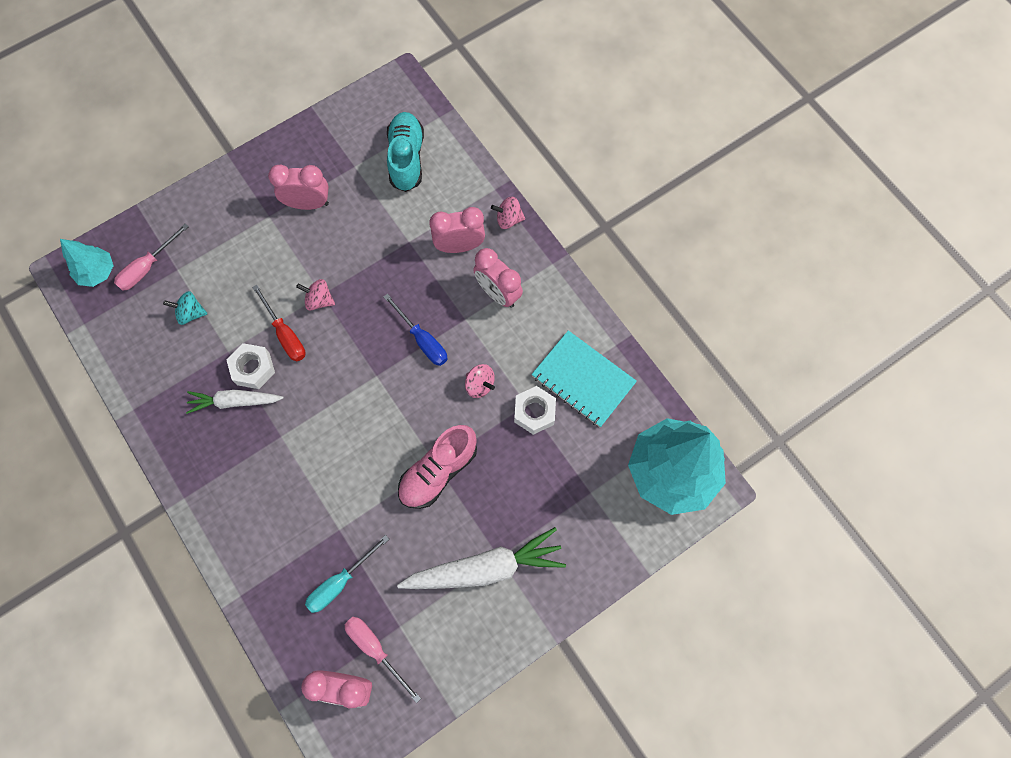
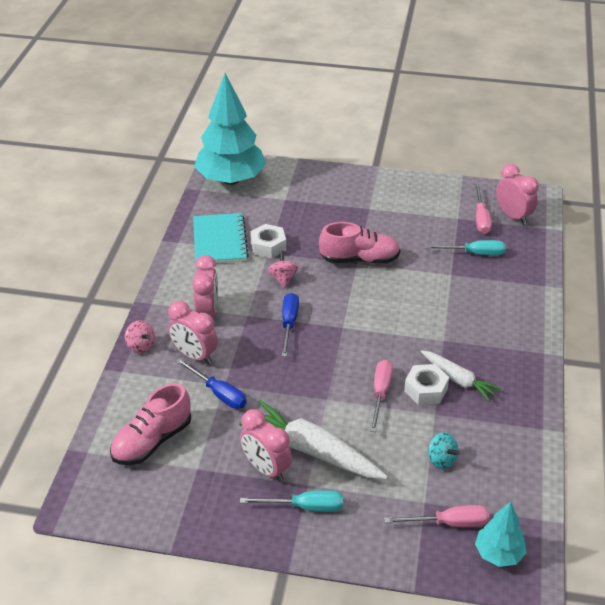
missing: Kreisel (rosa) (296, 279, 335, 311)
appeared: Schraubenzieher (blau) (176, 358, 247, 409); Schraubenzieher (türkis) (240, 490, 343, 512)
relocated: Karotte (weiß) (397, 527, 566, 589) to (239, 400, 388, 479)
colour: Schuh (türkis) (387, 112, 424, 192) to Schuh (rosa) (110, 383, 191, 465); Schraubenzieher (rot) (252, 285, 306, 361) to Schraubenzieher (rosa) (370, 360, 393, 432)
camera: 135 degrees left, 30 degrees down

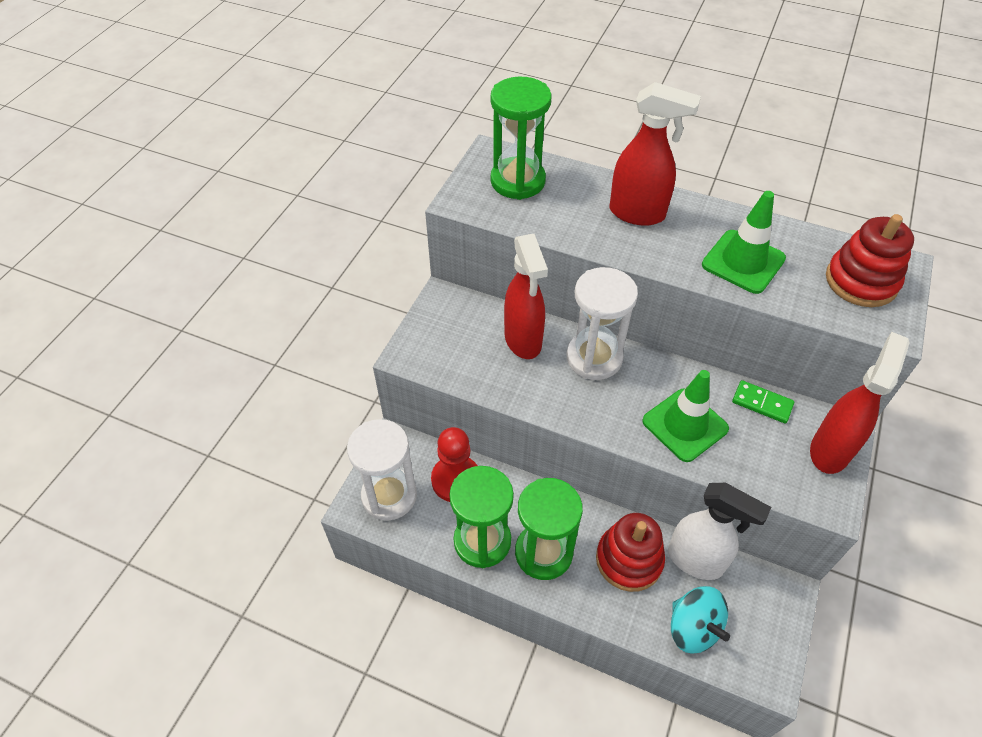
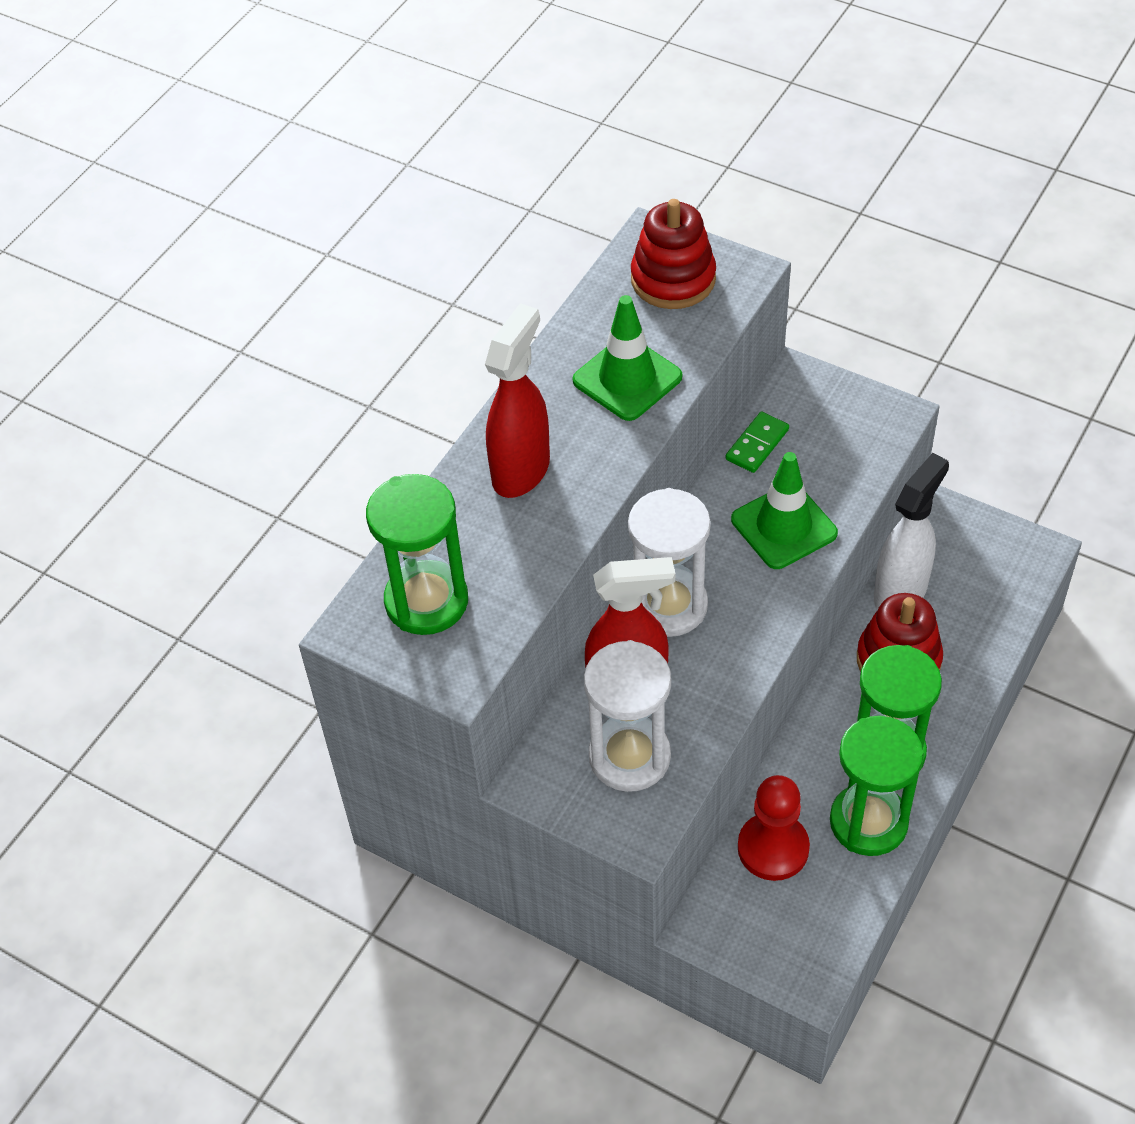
missing: Kreisel (türkis) (671, 586, 730, 653); Sprühflasche (rot) (810, 332, 909, 474)
relocated: Sanduhr (weiß) (347, 419, 417, 520) to (584, 640, 671, 792)
camera: 80 degrees left, 0 degrees up

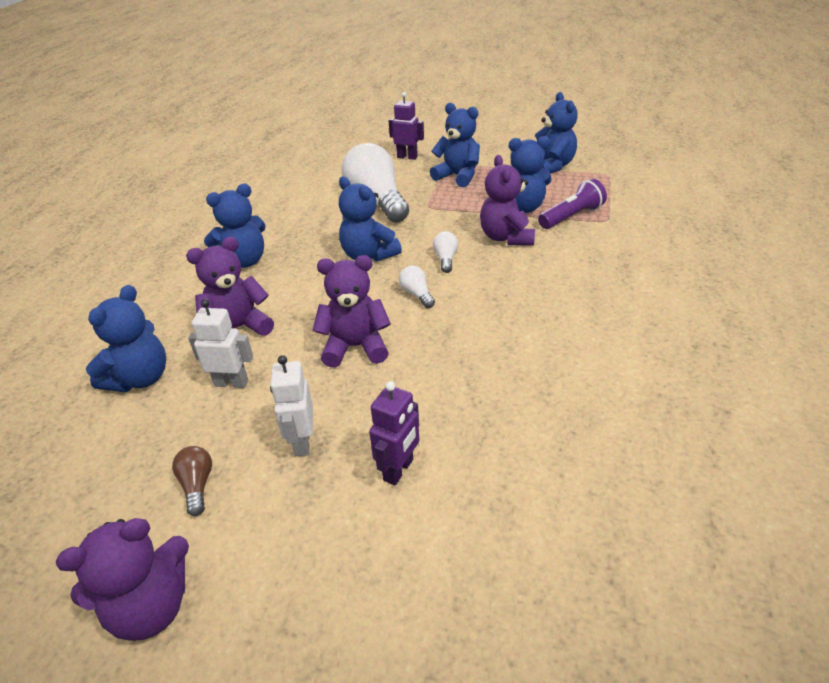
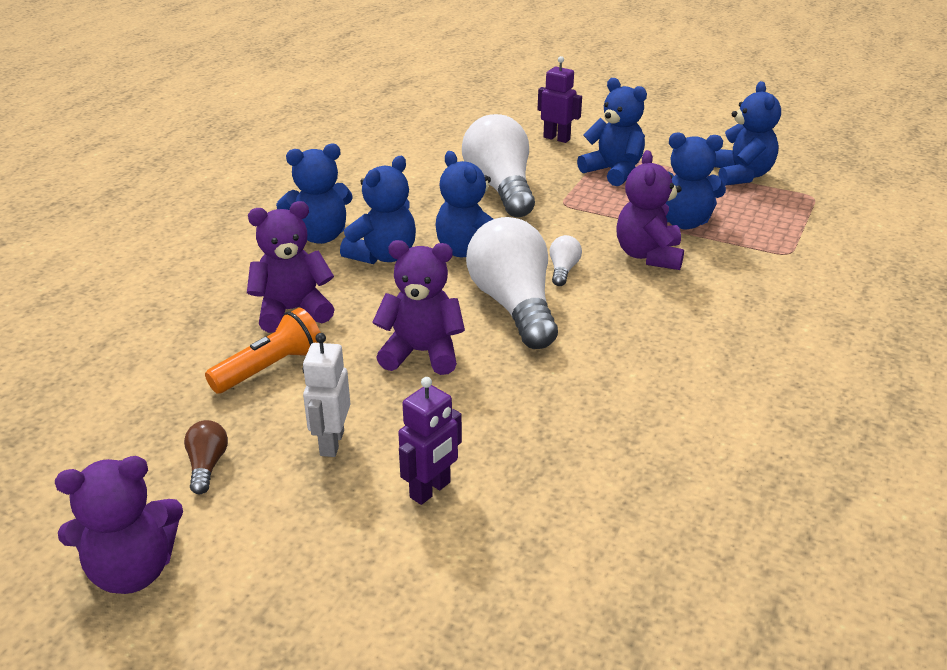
missing: Taschenlampe (lila) (538, 179, 607, 229)
relocated: Teddybär (blau) (86, 285, 166, 392) to (340, 156, 416, 264)
exchanged: Roboter (weiß) (188, 299, 253, 388) to Taschenlampe (orange) (205, 308, 321, 394)
size: Glühbirne (weiß) (399, 266, 435, 308) = (466, 217, 558, 349) x2.40
camera: 10 degrees right, 5 degrees down

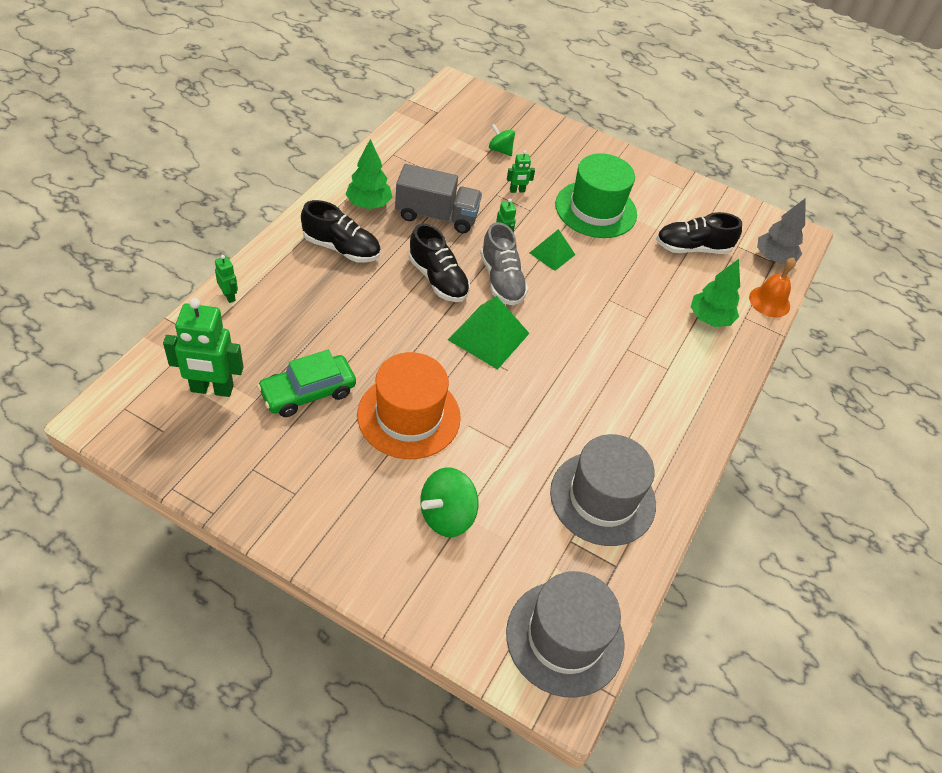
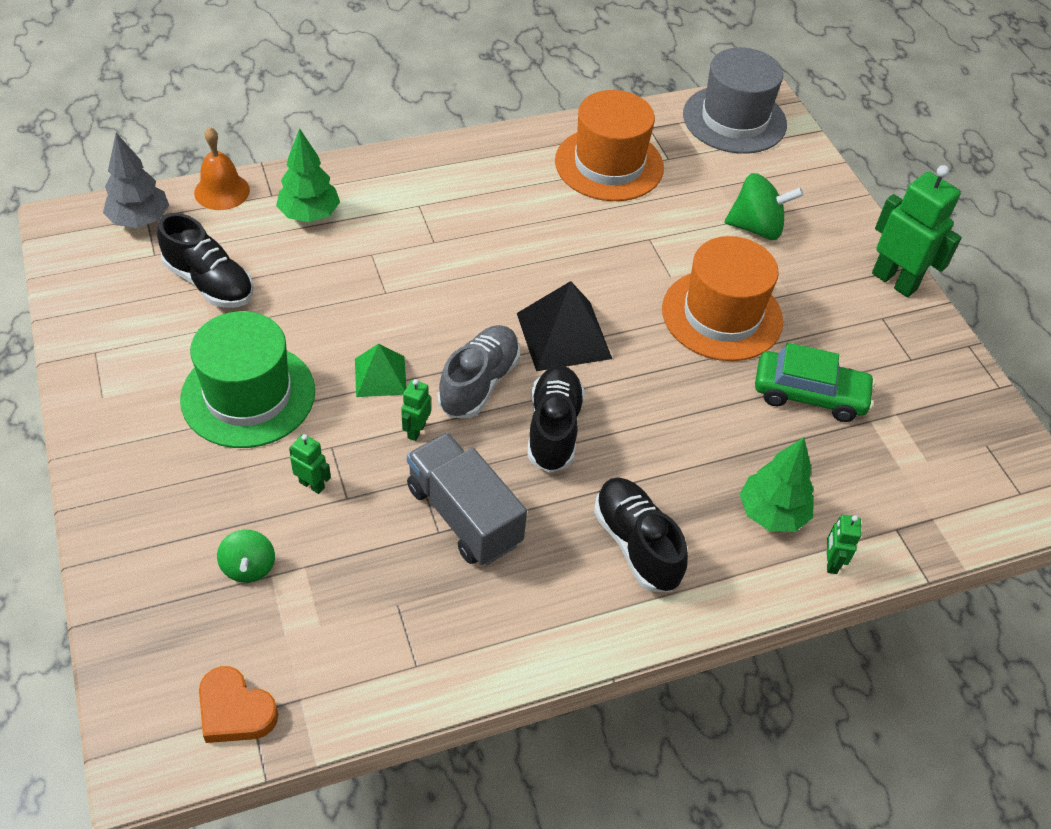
appeared: Herz (orange) (199, 666, 278, 743)
relocated: Baum (grün) (345, 139, 392, 209) to (740, 437, 814, 532); Roboter (grün) (163, 298, 243, 397) to (872, 165, 962, 297)
colour: Pyramide (grün) (448, 296, 530, 370) to Pyramide (schwarz) (517, 281, 612, 371); Hut (grau) (550, 434, 656, 546) to Hut (orange) (555, 90, 664, 201)
camera: 135 degrees left, 0 degrees up

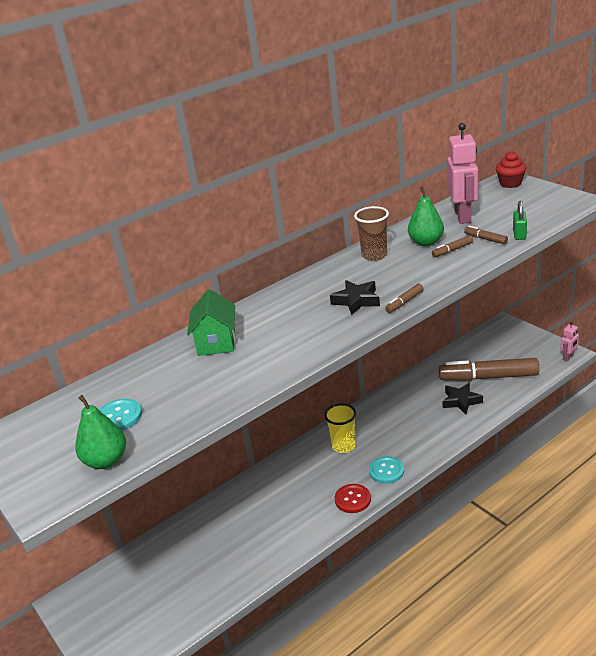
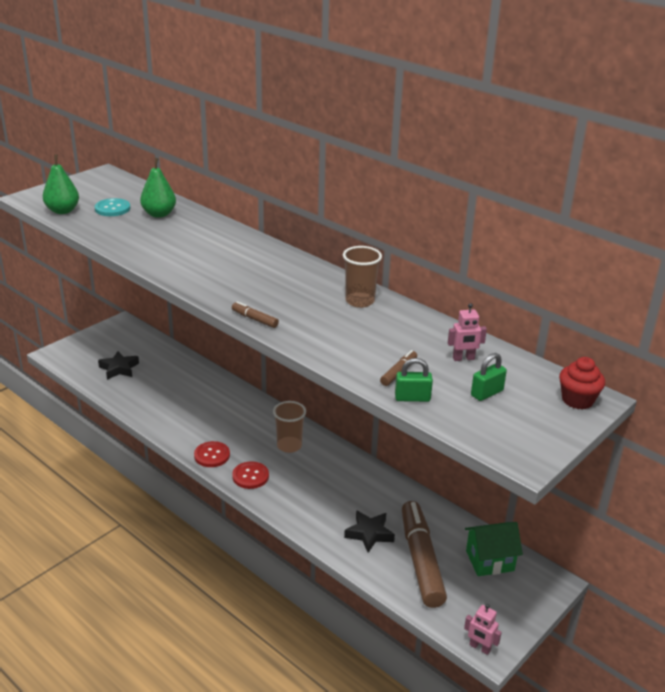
missing: Filzstift (braun) (432, 235, 473, 257)
appeared: Vorhängeschloss (grün) (471, 353, 507, 401)
relocated: Stern (schwarz) (330, 280, 380, 315) to (98, 351, 139, 380); Birne (grün) (408, 187, 444, 246) to (140, 158, 176, 218); Haus (grün) (187, 289, 235, 356) to (465, 522, 523, 576)
colour: Knopf (türkis) (369, 456, 404, 484) to Knopf (rot) (232, 461, 269, 489); Becher (gelb) (324, 404, 356, 453) to Becher (braun) (273, 401, 306, 453)
size: Roboter (rosa) (447, 123, 478, 224) = (448, 303, 487, 361) x0.50
camera: 75 degrees right, 0 degrees up

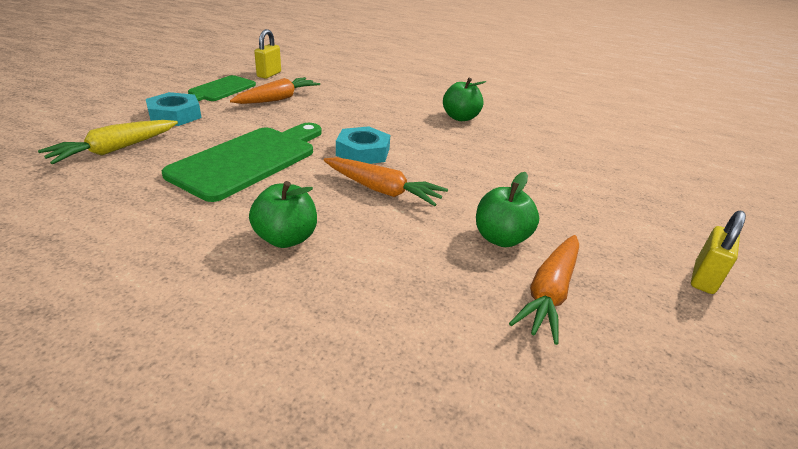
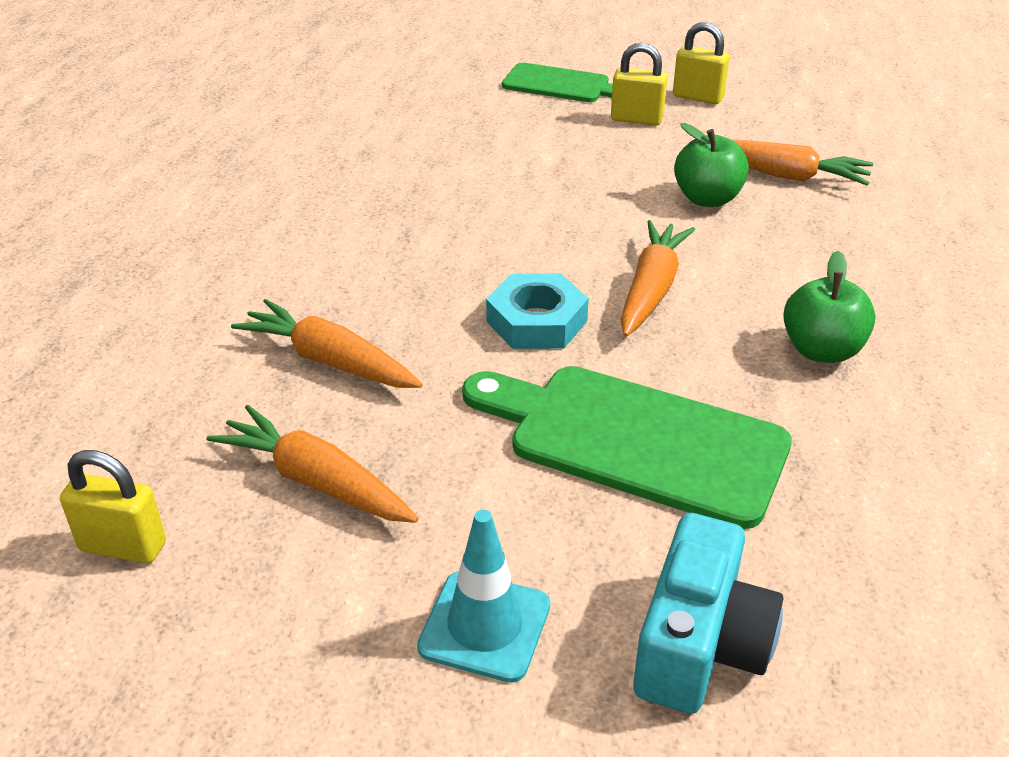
missing: Apfel (grün) (443, 77, 486, 121)
appeared: Karotte (orange) (231, 299, 423, 388); Vorhängeschloss (gelb) (611, 43, 667, 126)
relocated: Schneidebrett (grün) (188, 75, 256, 101) to (502, 63, 613, 102)
exchanged: Sechskantmutter (türkis) (146, 92, 201, 126) to Leitkegel (türkis) (417, 510, 550, 683); Karotte (gelb) (38, 120, 178, 164) to Kamera (türkis) (633, 513, 784, 714)
camera: 95 degrees left, 5 degrees up

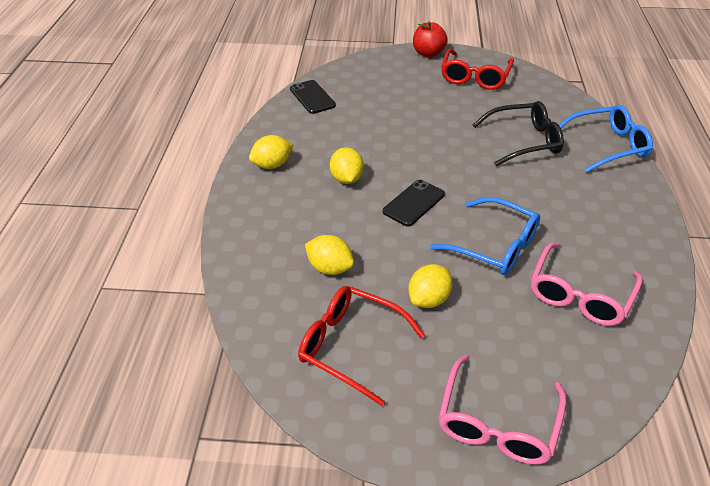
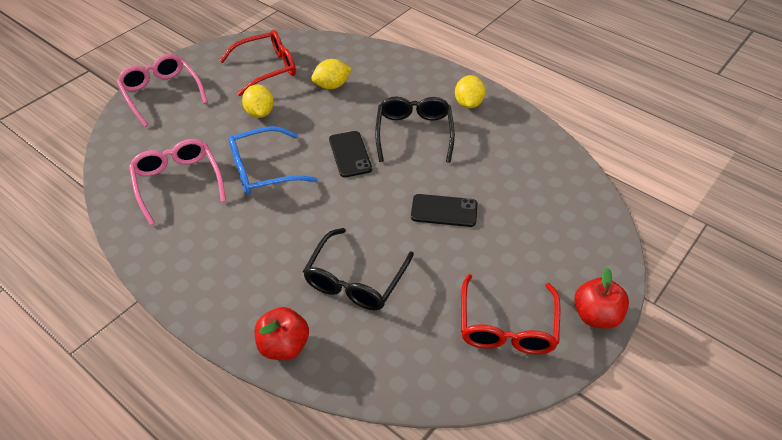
relocated: Handy (schwarz) (290, 80, 336, 114) to (411, 194, 478, 227)
exchanged: Brille (blau) (559, 105, 653, 172) to Apfel (rot) (255, 307, 309, 360); Zitrone (gelb) (330, 147, 364, 184) to Brille (schwarz) (375, 97, 455, 163)
spun: Brille (rot) (441, 49, 514, 90) = (461, 274, 560, 354) 135 degrees counterclockwise
camera: 125 degrees right, 5 degrees up

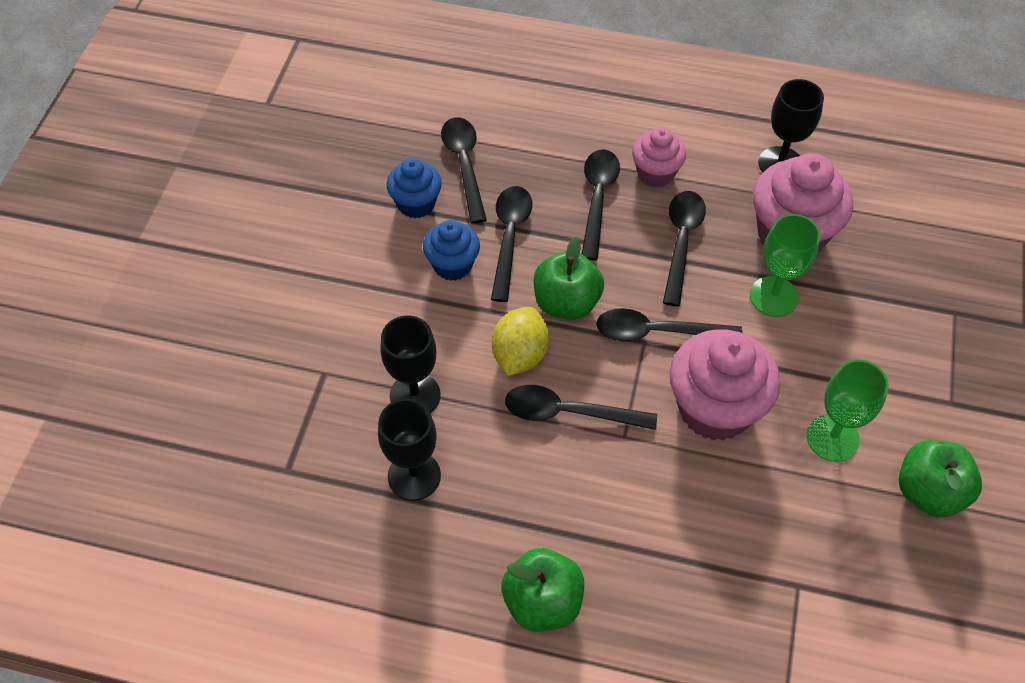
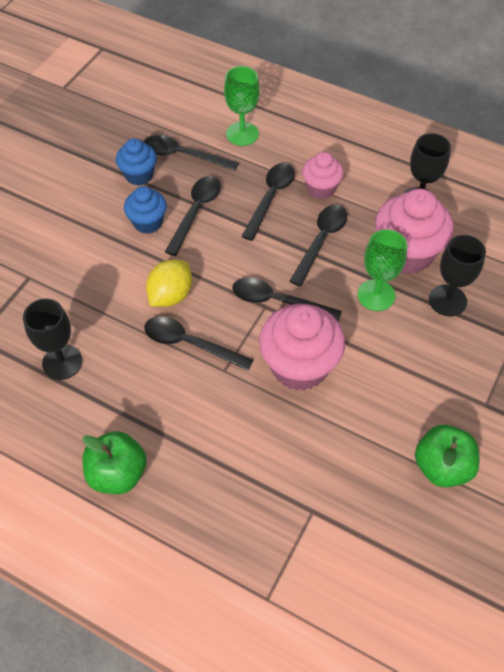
missing: Apfel (grün) (534, 236, 604, 320)
relocated: Kelch (grün) (806, 359, 889, 462) to (224, 66, 259, 146); Kelch (schwarz) (380, 316, 441, 413) to (429, 235, 486, 316)
spun: Löffel (schwarz) (441, 117, 487, 224) = (144, 135, 239, 171) 75 degrees counterclockwise
camera: 15 degrees right, 0 degrees up

